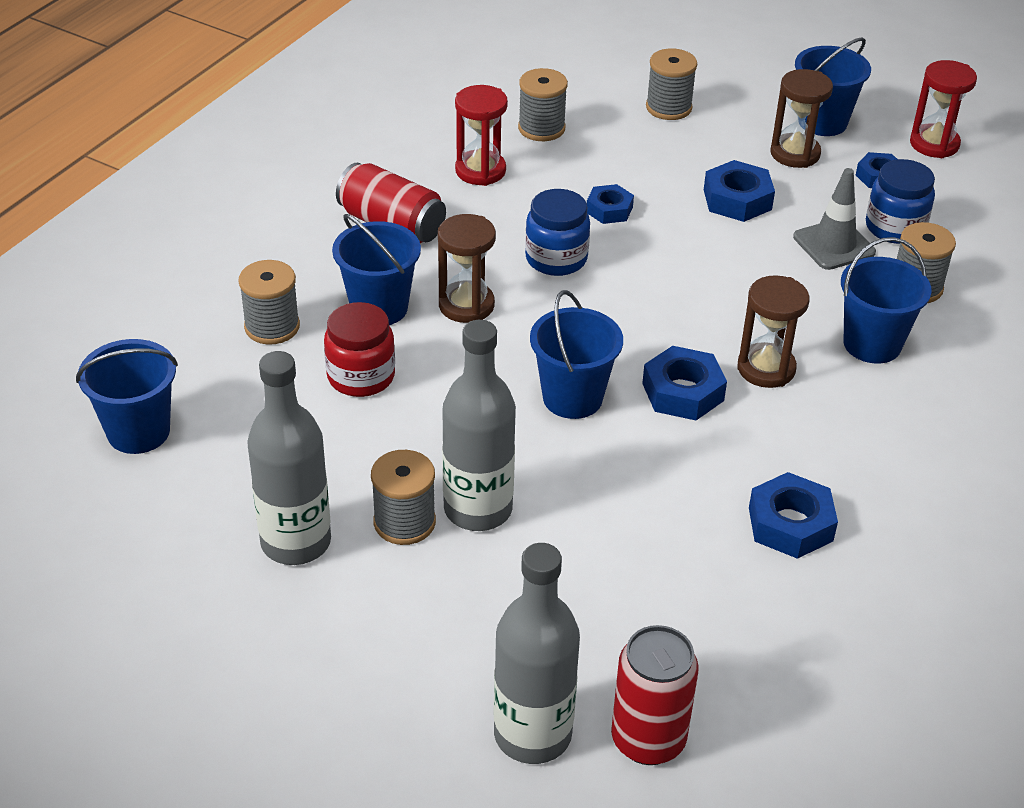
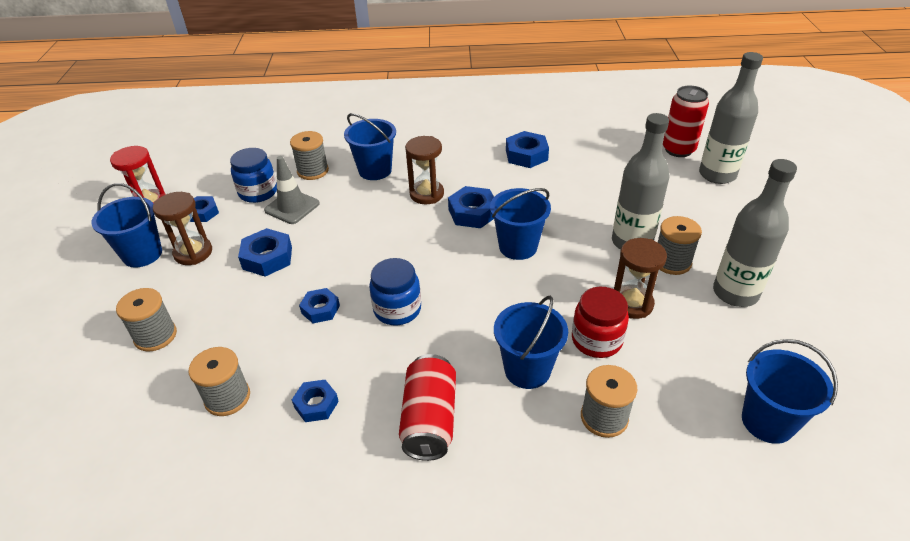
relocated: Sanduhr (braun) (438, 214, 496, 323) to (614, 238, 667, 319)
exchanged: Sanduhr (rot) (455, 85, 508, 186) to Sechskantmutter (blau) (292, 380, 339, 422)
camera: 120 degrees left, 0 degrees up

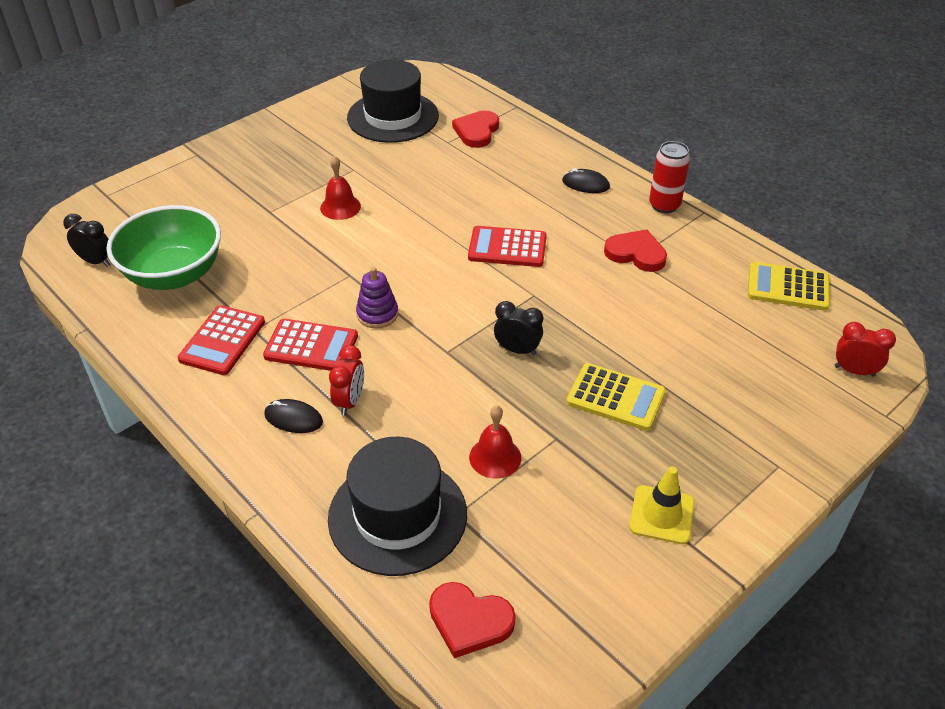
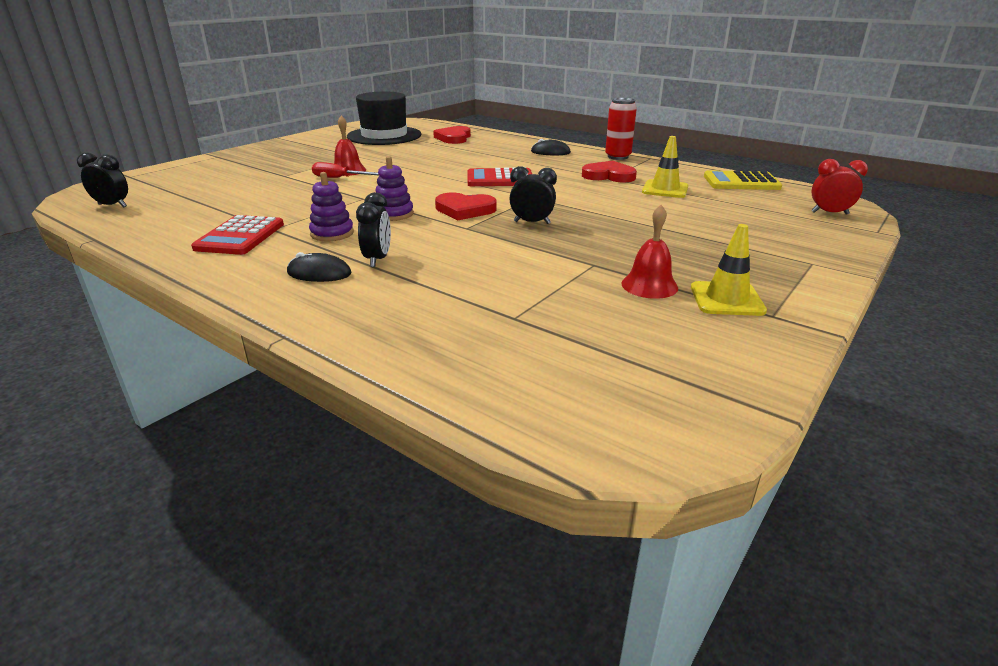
missing: Schüssel (grün) (107, 205, 221, 290); Hut (schwarz) (328, 437, 467, 576); Taschenrechner (gelb) (567, 363, 666, 431)
appeared: Schraubenzieher (rot) (312, 162, 379, 178); Leitkegel (gelb) (642, 136, 688, 198)
relocated: Herz (rot) (429, 582, 516, 658) to (435, 193, 497, 221); Glocke (rot) (469, 406, 521, 479) to (621, 205, 678, 299)
exchanged: Taschenrechner (rot) (263, 319, 358, 371) to Stapelspielzeug (lila) (309, 172, 354, 241)
colour: Wecker (rot) (329, 345, 364, 416) to Wecker (schwarz) (356, 192, 391, 267)
camera: 10 degrees left, 15 degrees down

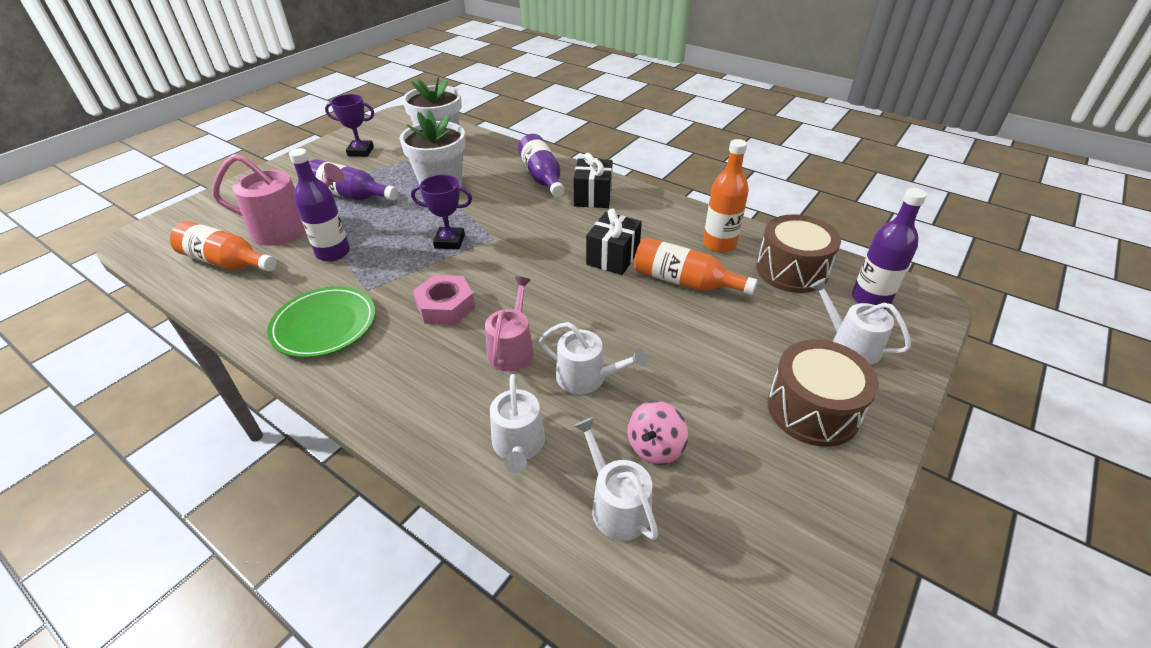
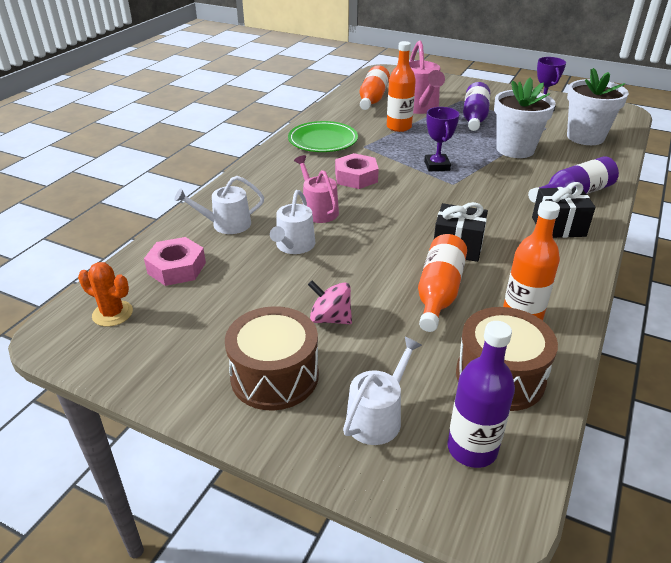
appeared: Kaktus (orange) (78, 262, 133, 327)
relocated: Kreisel (rosa) (627, 401, 688, 465) to (308, 280, 352, 324)
exchanged: Gießkanne (weiß) (574, 417, 659, 541) to Sechskantmutter (rosa) (144, 237, 206, 286)
colour: Flasche (lila) (289, 148, 350, 262) to Flasche (orange) (387, 41, 416, 132)
spun: Gießkanne (rosa) (485, 277, 534, 371) = (294, 155, 339, 223) 120 degrees counterclockwise
camera: 80 degrees right, 5 degrees down

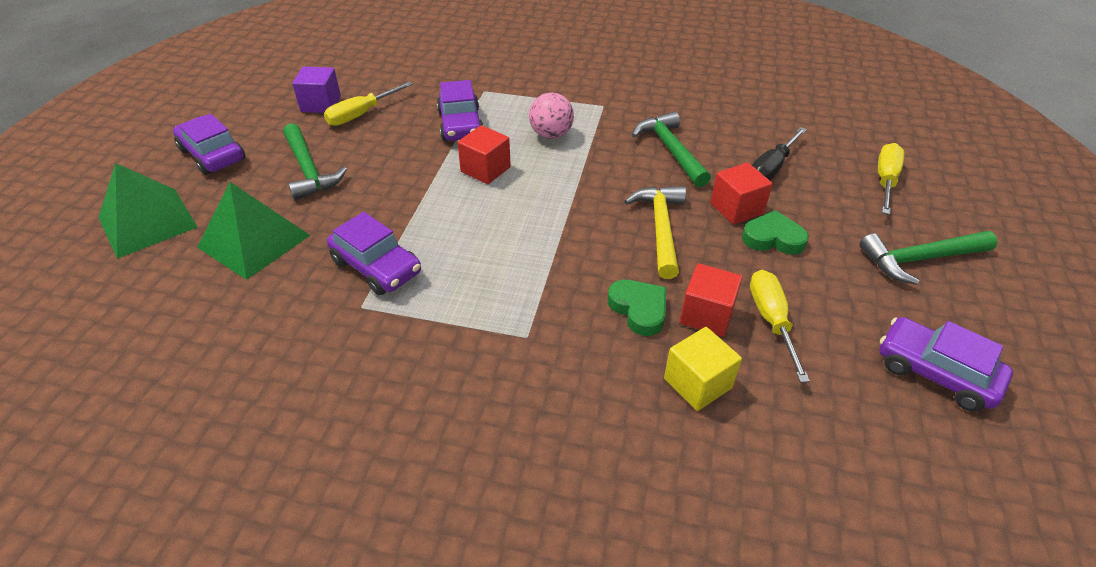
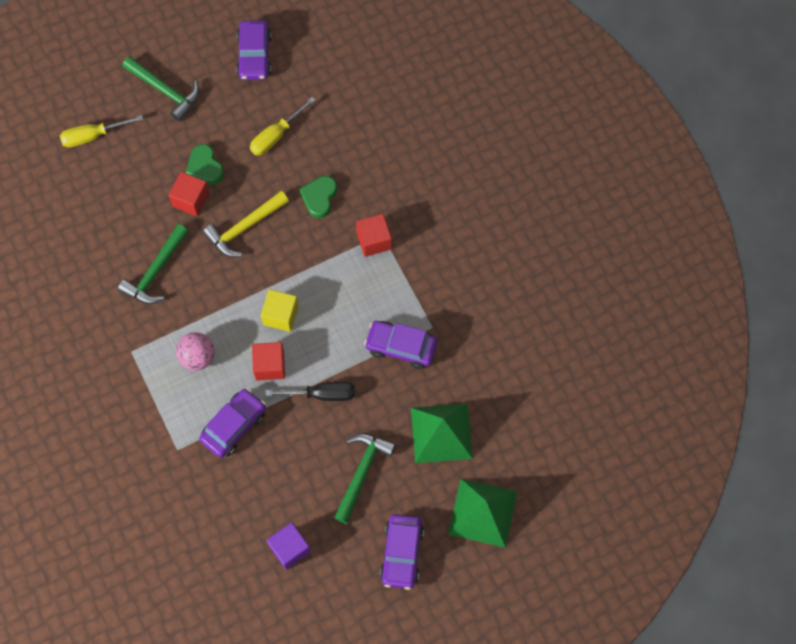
missing: Schraubenzieher (gelb) (324, 82, 413, 126)
relocated: Kubus (gelb) (664, 327, 742, 411) to (261, 289, 299, 332); Schraubenzieher (schwarz) (752, 127, 807, 180) to (265, 382, 355, 401); Kubus (rot) (680, 263, 742, 337) to (356, 214, 392, 257)
spun: Auto (lila) (327, 212, 421, 295) = (364, 321, 438, 369) 75 degrees counterclockwise
camera: 130 degrees left, 25 degrees up

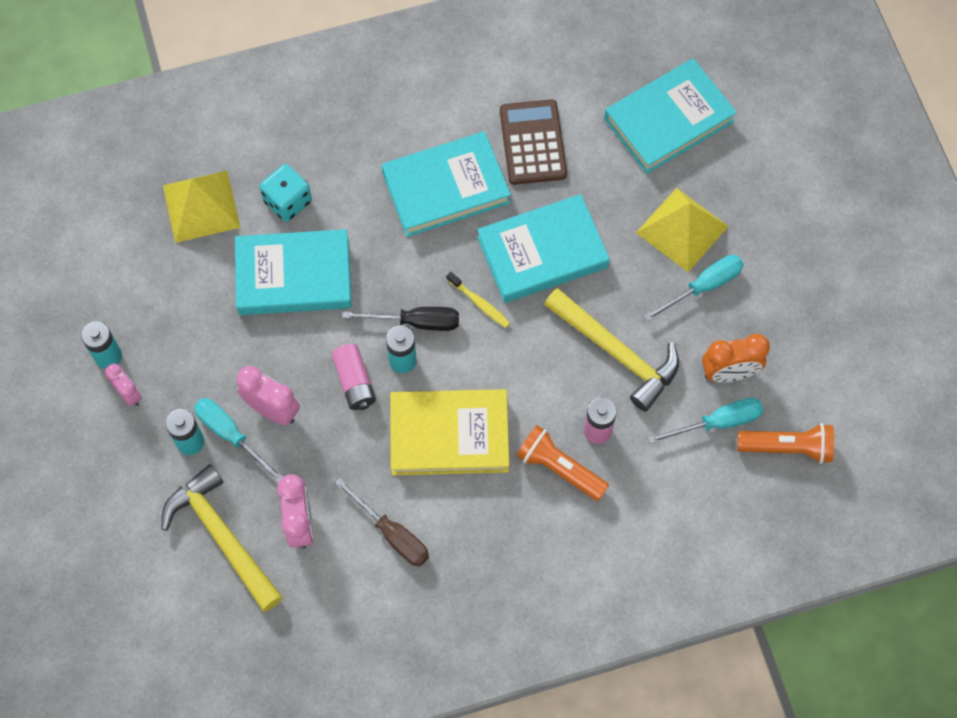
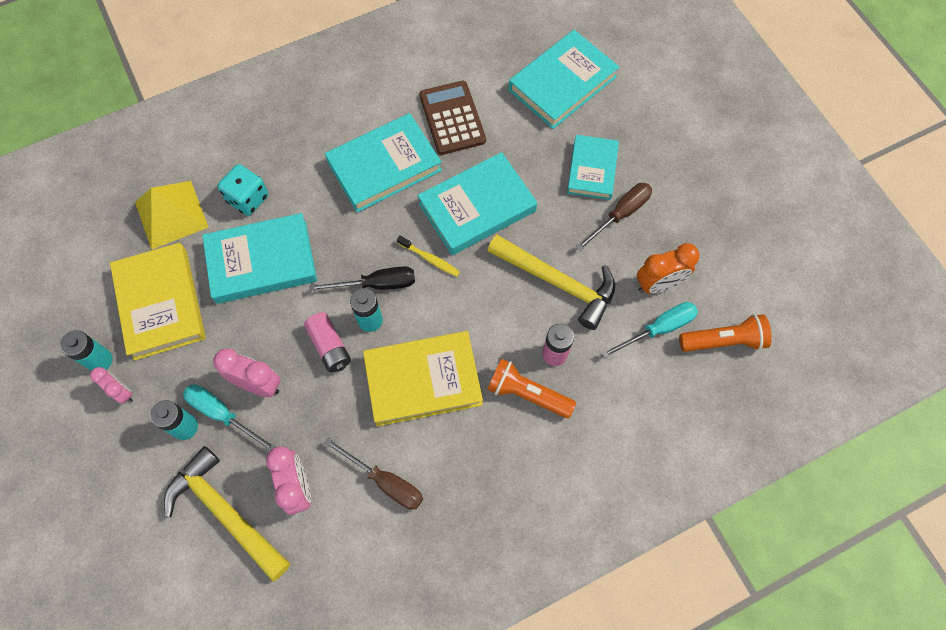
appeared: Buch (gelb) (110, 243, 206, 361)
exchanged: Pyramide (gelb) (636, 188, 729, 272) to Buch (türkis) (567, 135, 619, 200)
colour: Schraubenzieher (türkis) (644, 255, 744, 322) to Schraubenzieher (braun) (576, 183, 652, 251)
camera: 10 degrees left, 0 degrees up

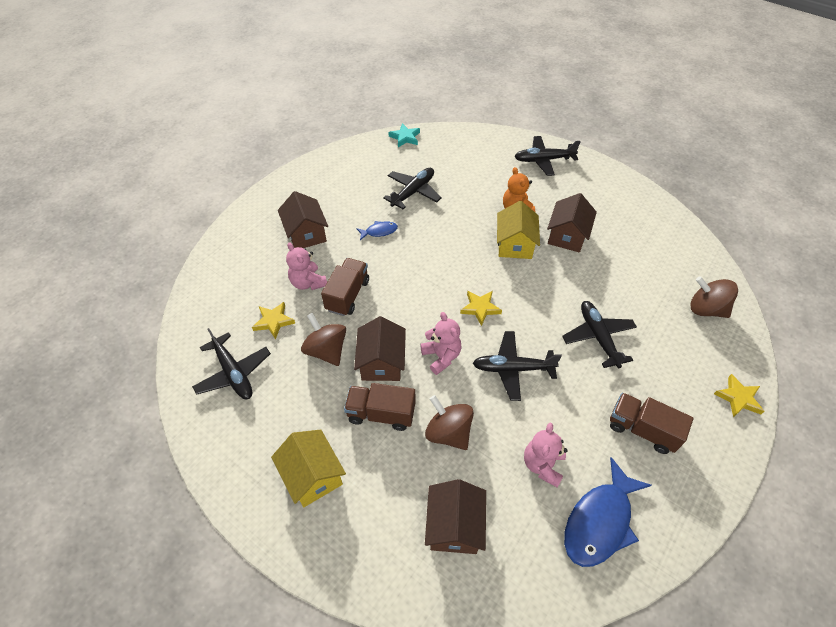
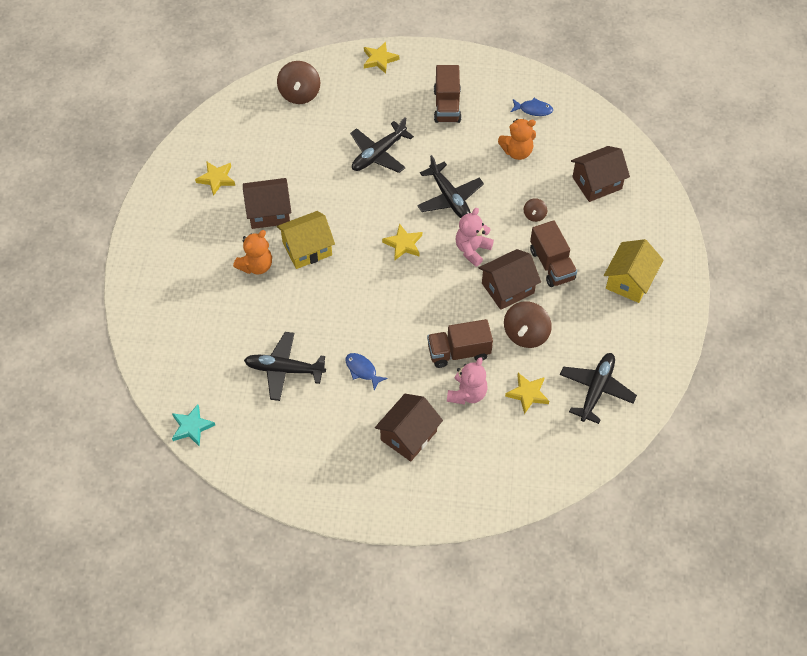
missing: Flugzeug (schwarz) (514, 136, 581, 176)
appeared: Stern (gelb) (195, 161, 235, 196)
colour: Teddybär (rosa) (524, 423, 568, 488) to Teddybär (orange) (498, 119, 536, 160)
size: Fisch (blau) (564, 457, 652, 567) = (511, 98, 553, 116) x0.49; Kreisel (braun) (425, 395, 474, 450) = (524, 198, 547, 222) x0.52
camera: 120 degrees left, 5 degrees up

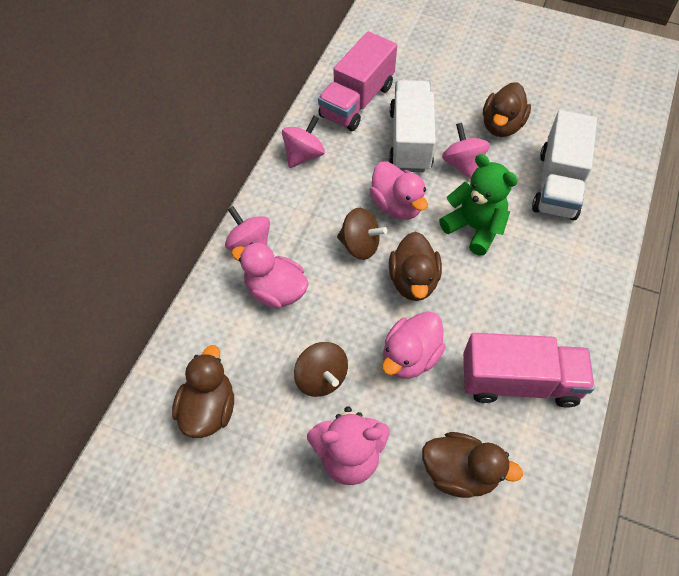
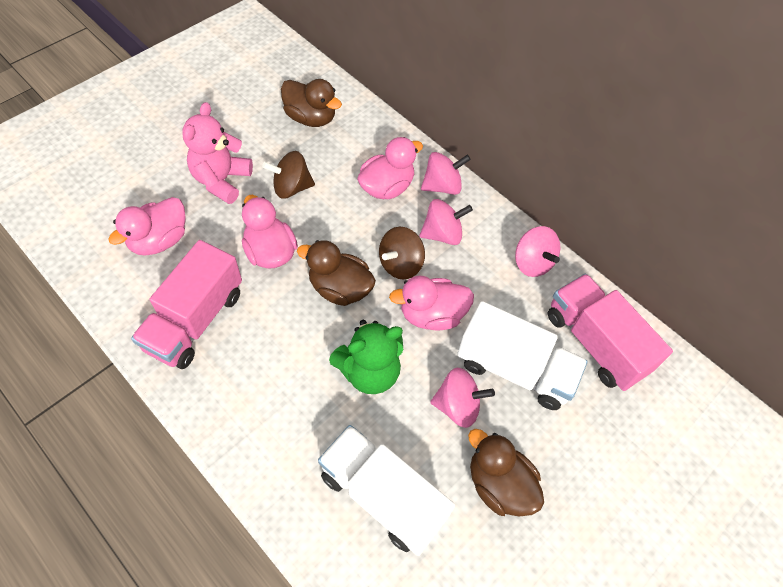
appeared: Kreisel (rosa) (420, 199, 473, 245)
colour: Ente (braun) (422, 432, 523, 498) to Ente (rosa) (108, 197, 185, 256)
camera: 110 degrees right, 0 degrees up

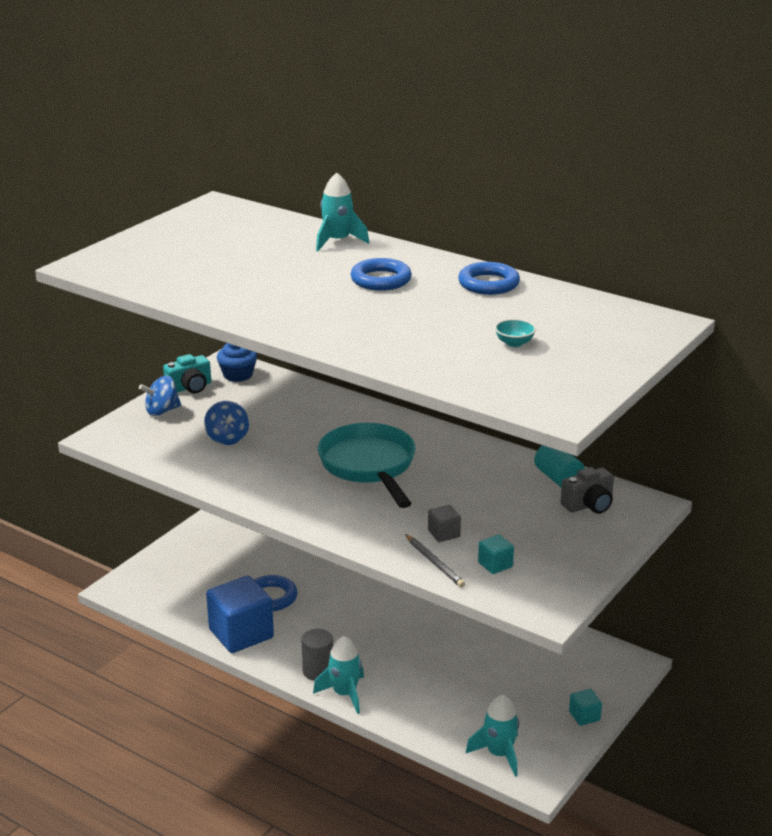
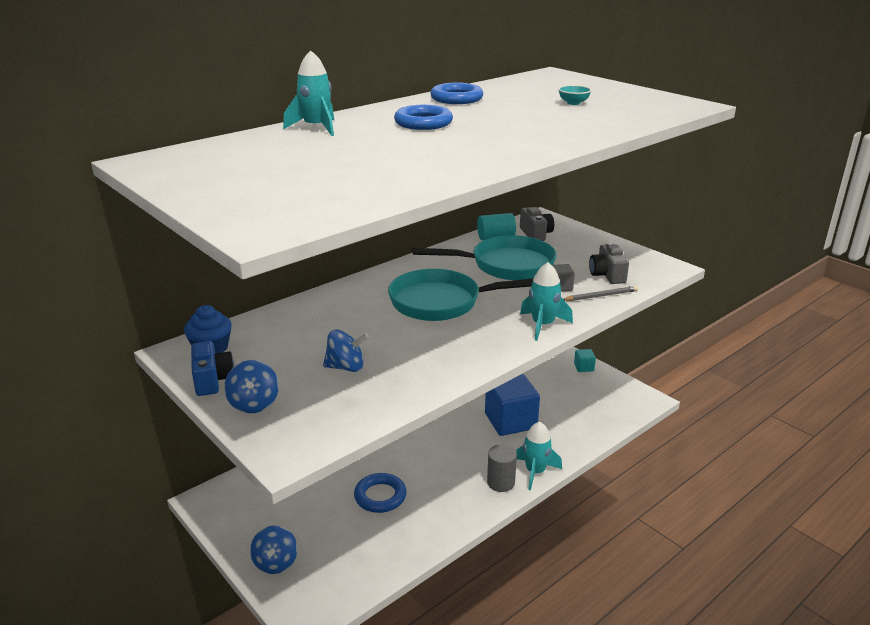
appeared: Kreisel (blau) (250, 526, 298, 574); Pfanne (türkis) (413, 235, 557, 280)
relocated: Kubus (blau) (206, 576, 274, 653) to (485, 374, 540, 436); Rakete (türkis) (466, 695, 519, 777) to (520, 262, 573, 341)
exchanged: Kubus (türkis) (478, 534, 514, 574) to Kamera (grau) (589, 242, 629, 284)
colour: Kamera (türkis) (163, 354, 211, 394) to Kamera (blau) (191, 341, 235, 396)
camera: 75 degrees left, 0 degrees up

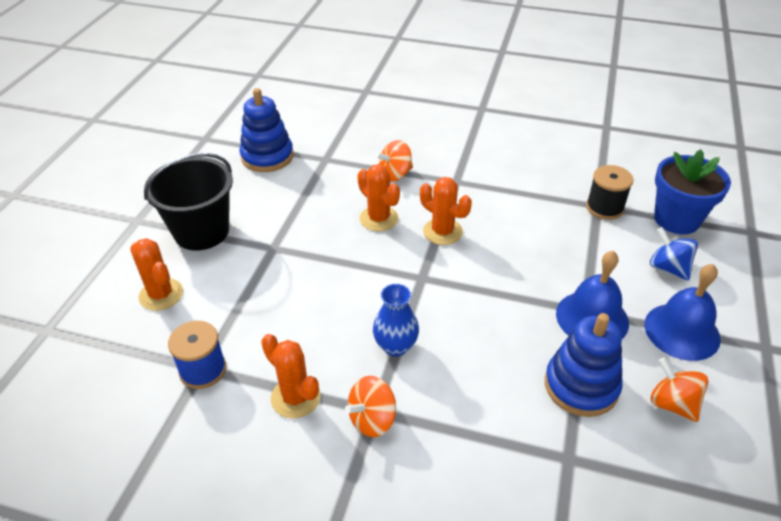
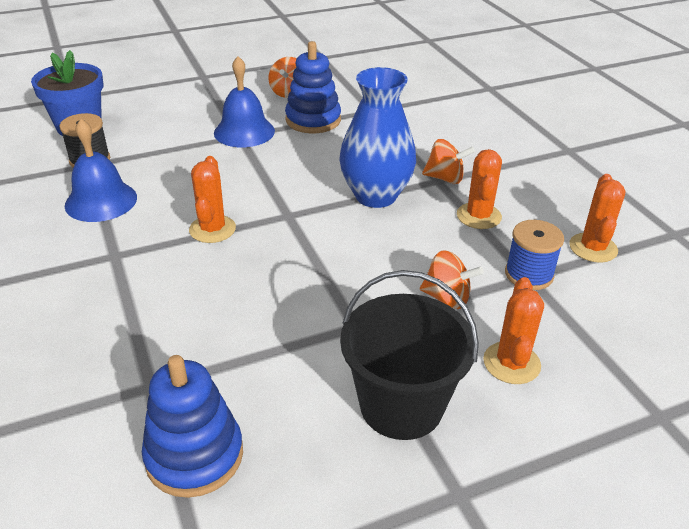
missing: Kreisel (blau) (650, 227, 698, 281)
relocated: Glocke (blau) (645, 264, 721, 361) to (65, 119, 137, 222); Kreisel (orange) (375, 140, 413, 182) to (420, 250, 484, 309); Kaktus (orange) (357, 164, 400, 231) to (569, 174, 625, 263)
size: Vase (blau) (373, 284, 419, 357) = (340, 67, 416, 208) x1.76
camera: 130 degrees left, 5 degrees down

